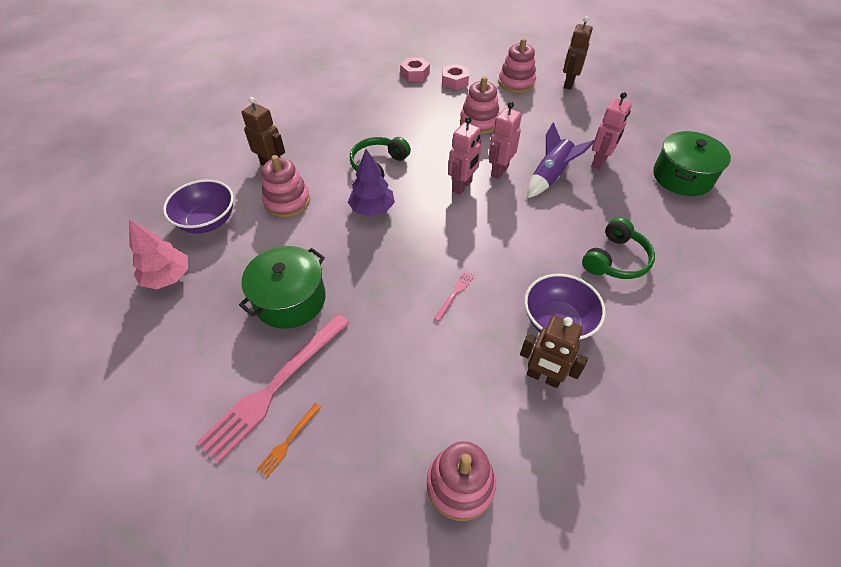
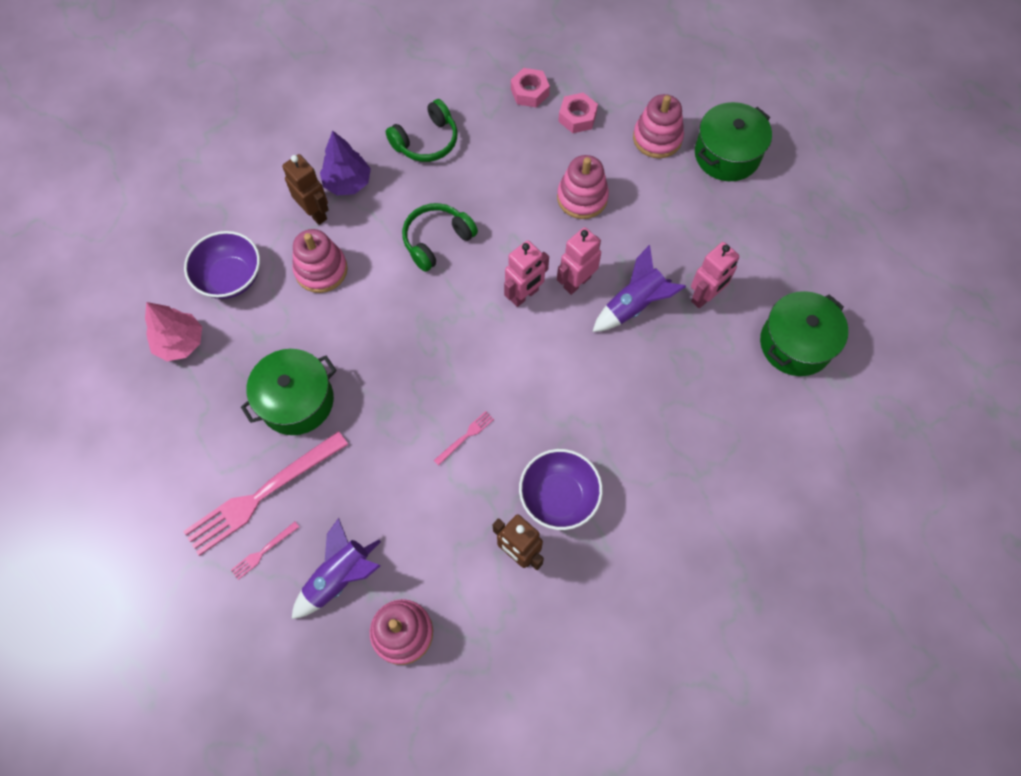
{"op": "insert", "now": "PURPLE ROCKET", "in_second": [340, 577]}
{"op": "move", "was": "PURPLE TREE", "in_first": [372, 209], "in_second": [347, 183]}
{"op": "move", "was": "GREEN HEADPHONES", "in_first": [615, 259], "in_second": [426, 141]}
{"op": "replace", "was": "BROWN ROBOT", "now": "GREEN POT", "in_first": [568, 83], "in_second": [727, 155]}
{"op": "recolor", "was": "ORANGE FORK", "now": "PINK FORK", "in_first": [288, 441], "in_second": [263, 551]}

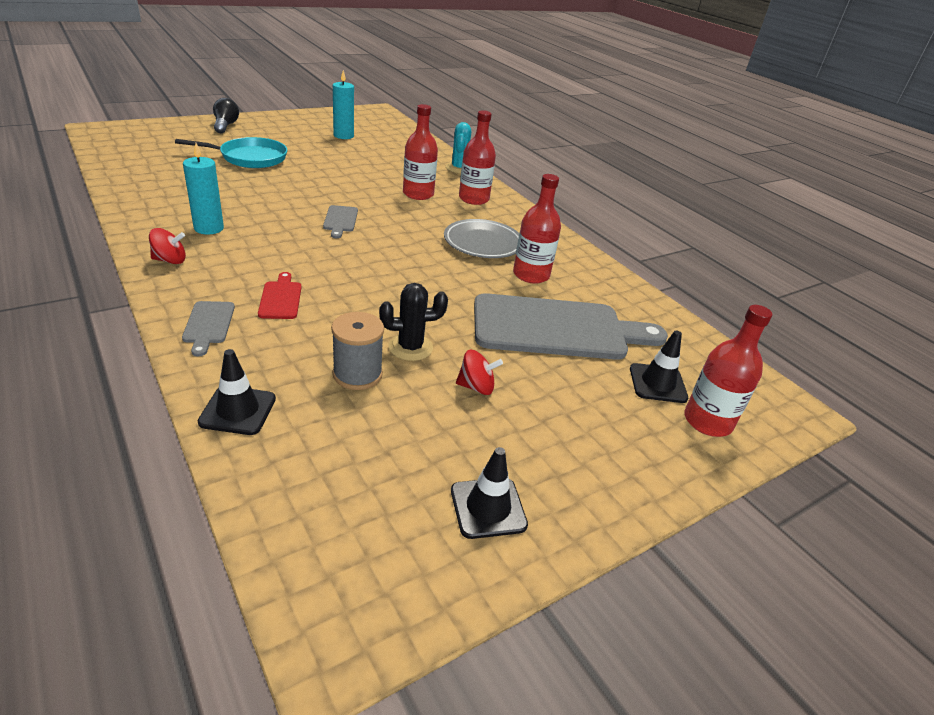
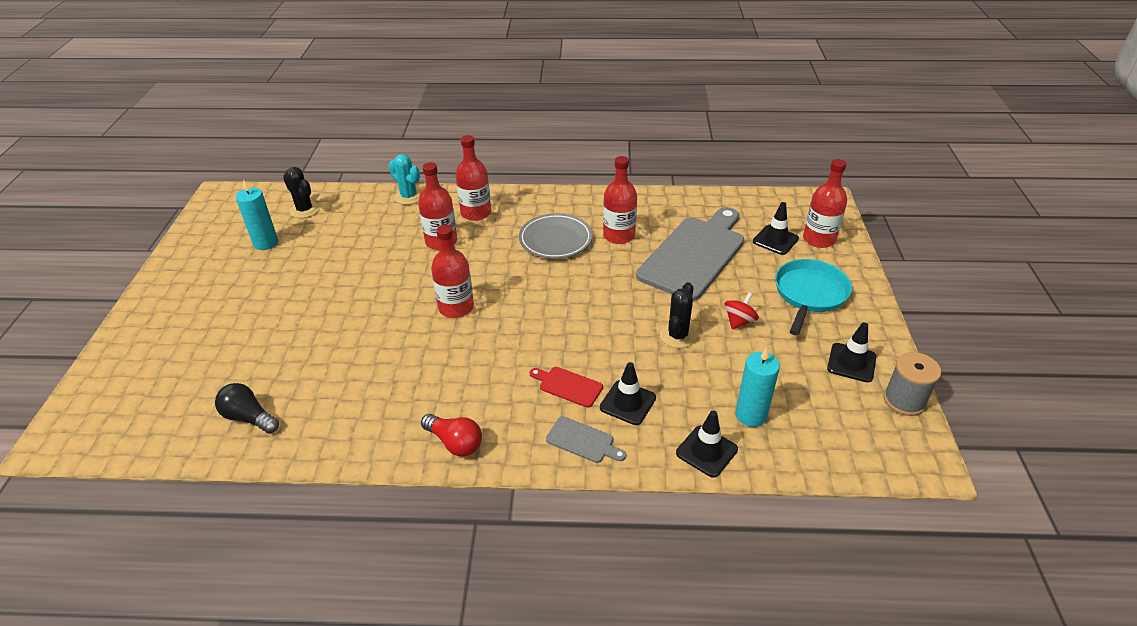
{"op": "insert", "now": "BLACK CACTUS", "in_second": [304, 210]}
{"op": "insert", "now": "BLACK TRAFFIC CONE", "in_second": [628, 402]}
{"op": "move", "was": "TURQUOISE PAN", "in_first": [250, 158], "in_second": [809, 294]}
{"op": "move", "was": "TURQUOISE CANDLE", "in_first": [209, 228], "in_second": [751, 415]}
{"op": "move", "was": "BLACK LIGHT BULB", "in_first": [225, 125], "in_second": [249, 417]}
{"op": "move", "was": "GREY SPOOL", "in_first": [357, 374], "in_second": [904, 400]}
{"op": "replace", "was": "RED SPINNING TOP", "now": "RED LIGHT BULB", "in_first": [170, 260], "in_second": [455, 443]}
{"op": "replace", "was": "GREY CUTTING BOARD", "now": "RED BOTTLE", "in_first": [340, 220], "in_second": [456, 307]}

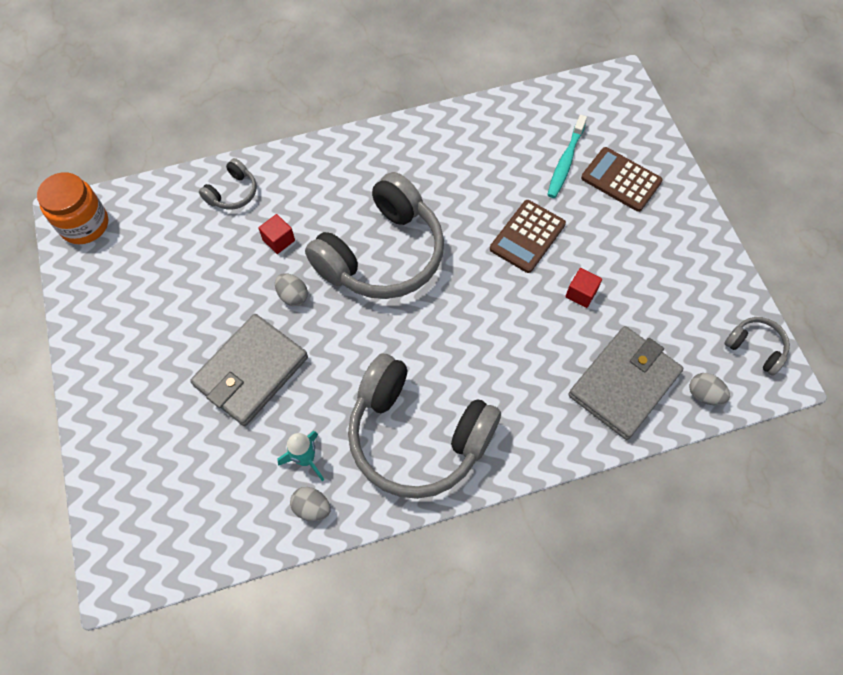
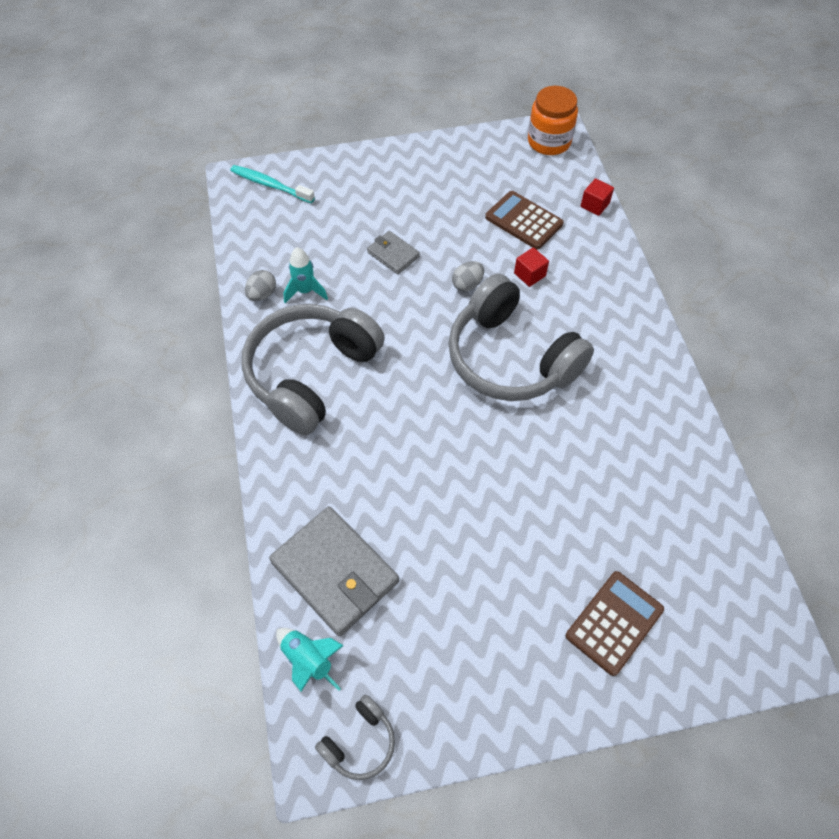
{"op": "delete", "was": "GREY HEADPHONES", "in_first": [233, 193]}
{"op": "move", "was": "BROWN CALCULATOR", "in_first": [527, 236], "in_second": [524, 221]}
{"op": "move", "was": "TURQUOISE TOOTHBRUSH", "in_first": [565, 162], "in_second": [270, 185]}
{"op": "move", "was": "RED CUBE", "in_first": [581, 293], "in_second": [594, 205]}
{"op": "replace", "was": "GREY EGG", "now": "TURQUOISE ROCKET", "in_first": [704, 394], "in_second": [309, 660]}
{"op": "resize", "was": "GREY WALLET", "in_first": [251, 371], "in_second": [393, 254], "ratio": 0.51}

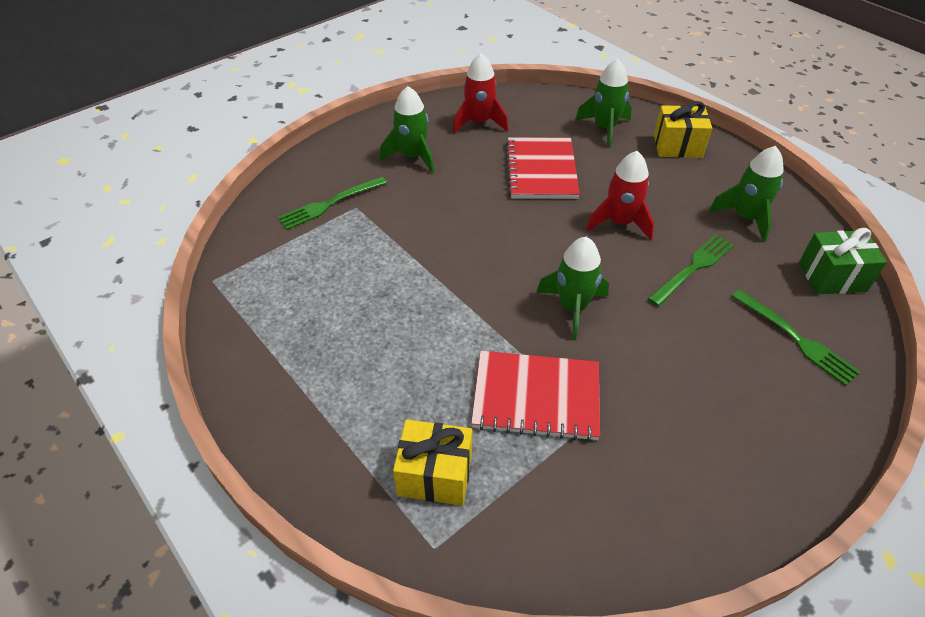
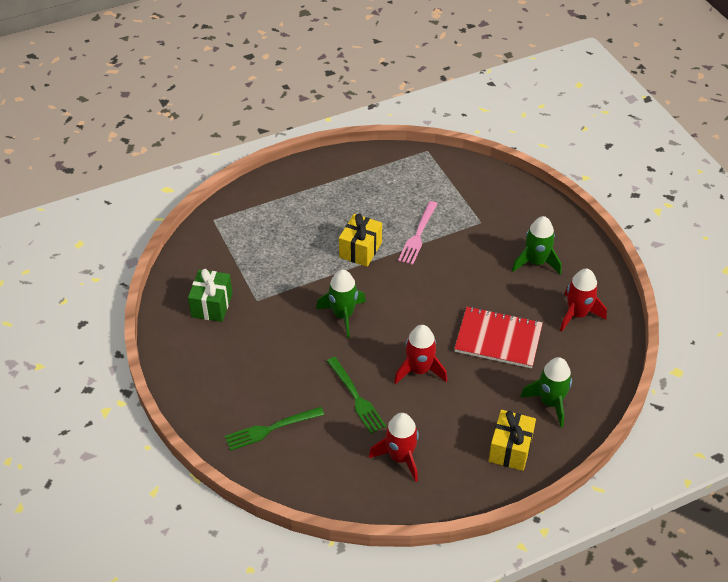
{"op": "delete", "was": "GREEN FORK", "in_first": [329, 204]}
{"op": "delete", "was": "RED NOTEBOOK", "in_first": [536, 397]}
{"op": "insert", "now": "PINK FORK", "in_second": [418, 235]}
{"op": "move", "was": "YELLOW GIFT", "in_first": [435, 475], "in_second": [360, 250]}
{"op": "move", "was": "GREEN GIFT", "in_first": [832, 277], "in_second": [212, 305]}
{"op": "recolor", "was": "GREEN ROCKET", "now": "RED ROCKET", "in_first": [745, 217], "in_second": [400, 457]}

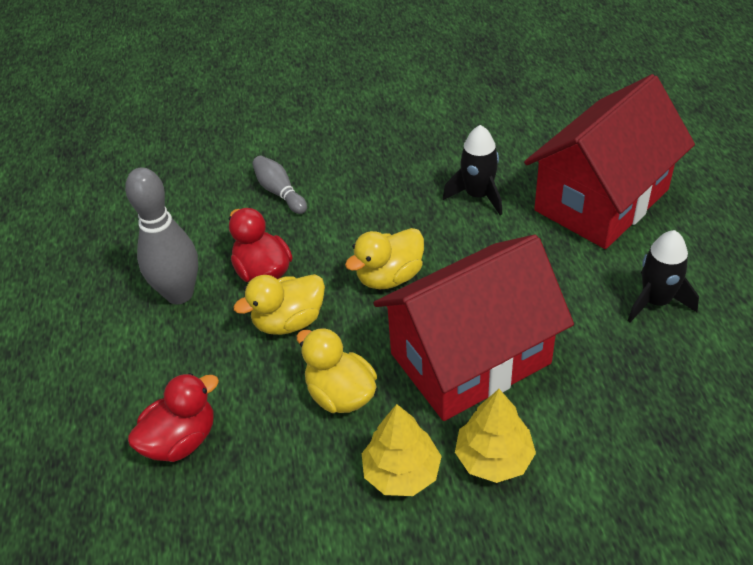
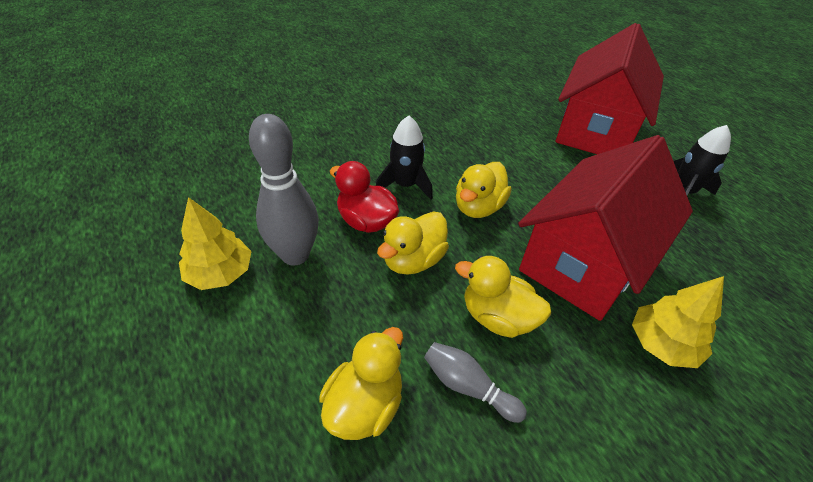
{"op": "move", "was": "GREY BOWLING PIN", "in_first": [279, 192], "in_second": [468, 386]}
{"op": "move", "was": "YELLOW TREE", "in_first": [401, 472], "in_second": [220, 273]}
{"op": "move", "was": "BLACK ROCKET", "in_first": [478, 195], "in_second": [405, 185]}
{"op": "recolor", "was": "RED DUCK", "now": "YELLOW DUCK", "in_first": [181, 440], "in_second": [365, 404]}

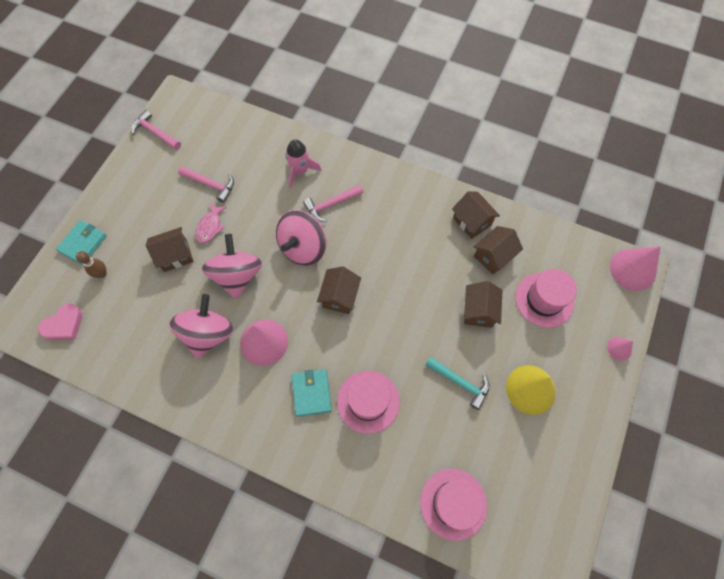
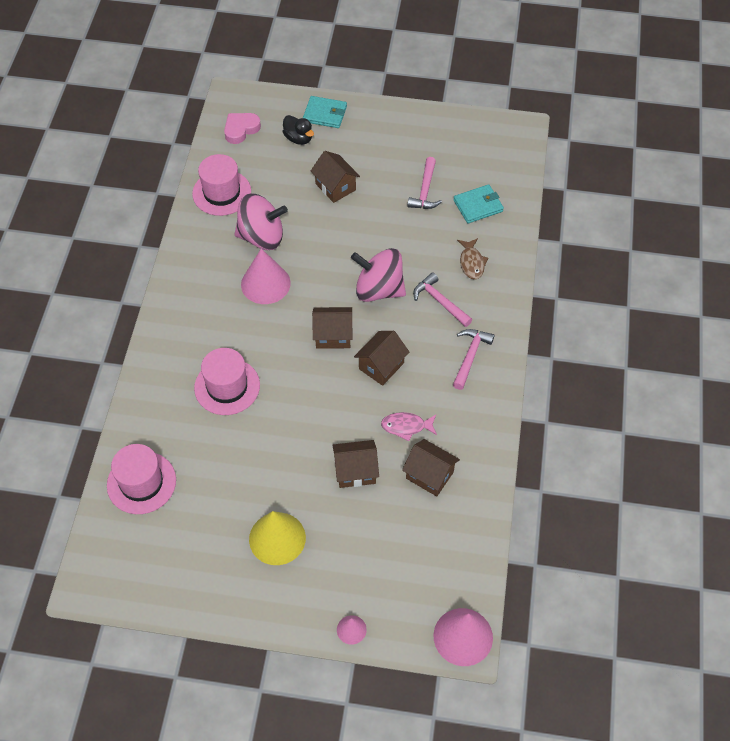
{"op": "delete", "was": "PINK SPINNING TOP", "in_first": [237, 275]}
{"op": "delete", "was": "TURQUOISE HAMMER", "in_first": [460, 382]}
{"op": "move", "was": "PINK HAMMER", "in_first": [155, 132], "in_second": [470, 356]}
{"op": "move", "was": "PINK FISH", "in_first": [210, 226], "in_second": [406, 426]}
{"op": "move", "was": "TURQUOISE WALLET", "in_first": [311, 393], "in_second": [478, 206]}
{"op": "move", "was": "BROWN HOUSE", "in_first": [471, 221], "in_second": [381, 366]}
{"op": "move", "was": "PINK HAT", "in_first": [544, 300], "in_second": [221, 193]}
{"op": "replace", "was": "BROWN BOWLING PIN", "now": "BLACK DUCK", "in_first": [102, 274], "in_second": [298, 138]}
{"op": "replace", "was": "PINK ROCKET", "now": "BROWN FISH", "in_first": [300, 171], "in_second": [471, 263]}
{"op": "rotate", "was": "PINK HEART", "in_first": [64, 325], "in_second": [241, 129], "clockwise": 105}

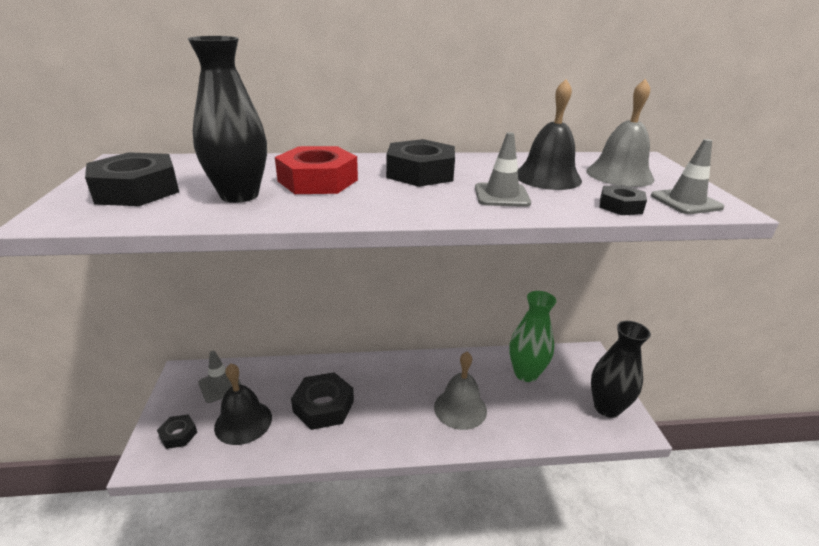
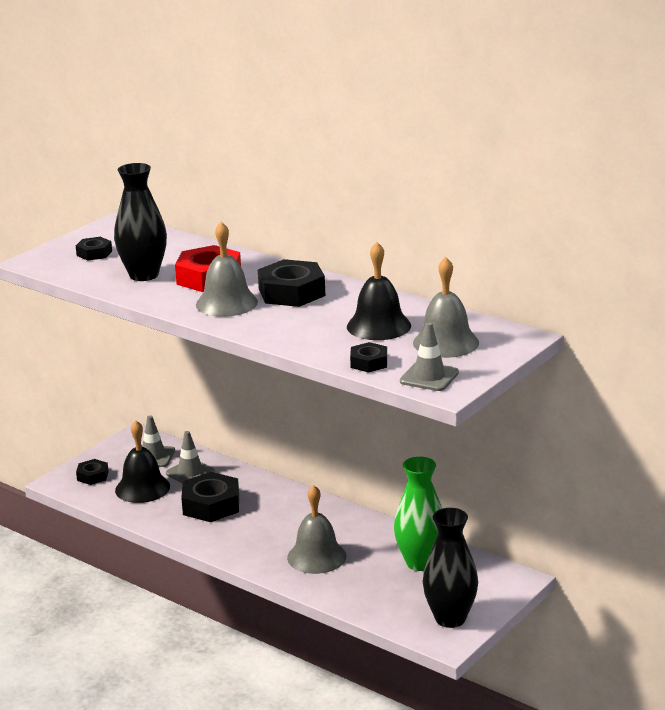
{"op": "insert", "now": "GREY BELL", "in_second": [226, 303]}
{"op": "move", "was": "GREY TRAFFIC CONE", "in_first": [501, 195], "in_second": [190, 472]}
{"op": "resize", "was": "BLACK NUT", "in_first": [137, 190], "in_second": [94, 253], "ratio": 0.54}

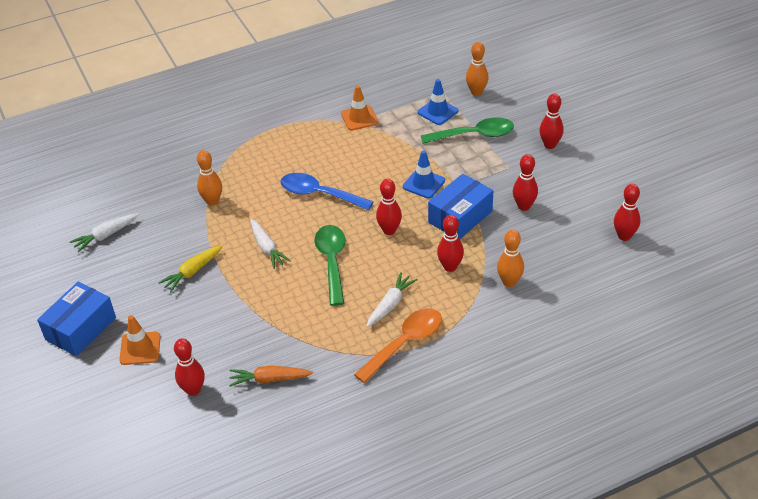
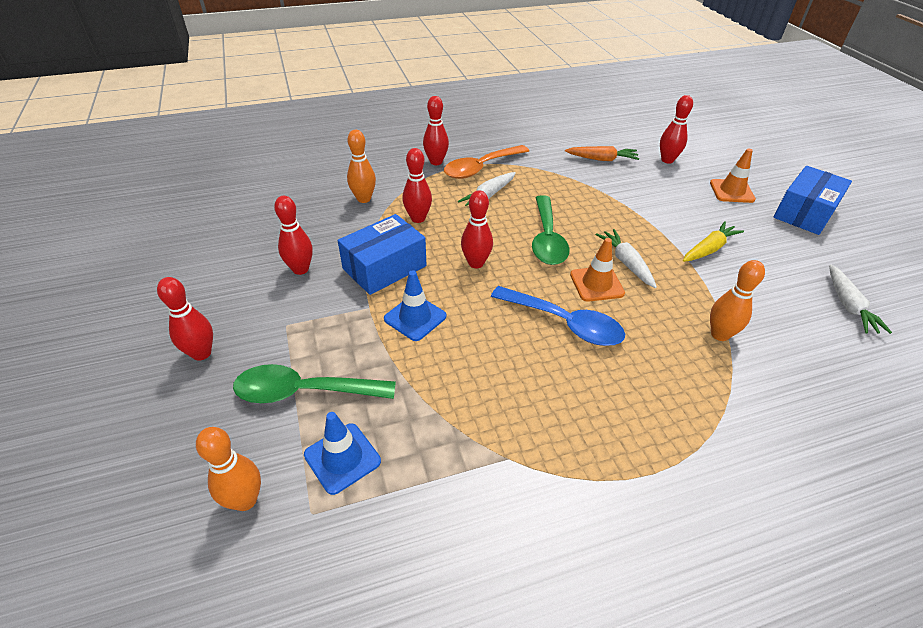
{"op": "move", "was": "ORANGE TRAFFIC CONE", "in_first": [359, 118], "in_second": [596, 284]}
{"op": "move", "was": "RED BOWLING PIN", "in_first": [624, 236], "in_second": [436, 162]}
{"op": "rotate", "was": "WHITE CARROT", "in_first": [106, 235], "in_second": [848, 305], "clockwise": 120}

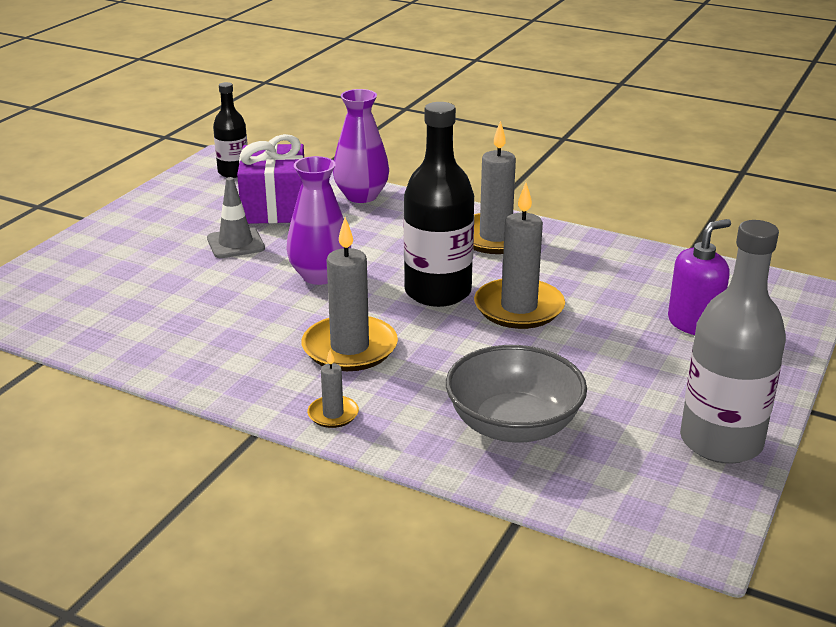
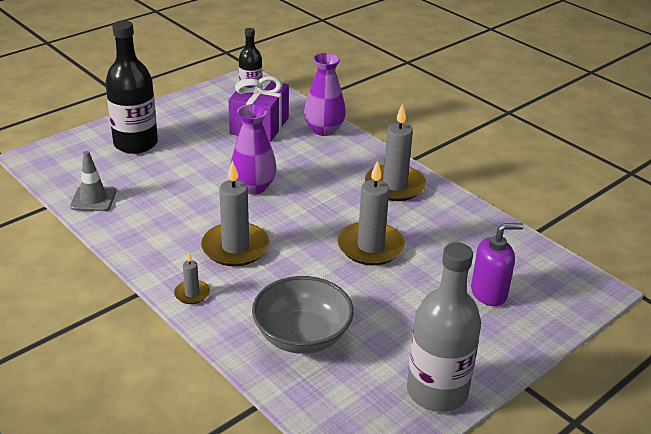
{"op": "move", "was": "GREY TRAFFIC CONE", "in_first": [236, 243], "in_second": [93, 199]}
{"op": "move", "was": "BLACK BOTTLE", "in_first": [438, 292], "in_second": [136, 143]}

